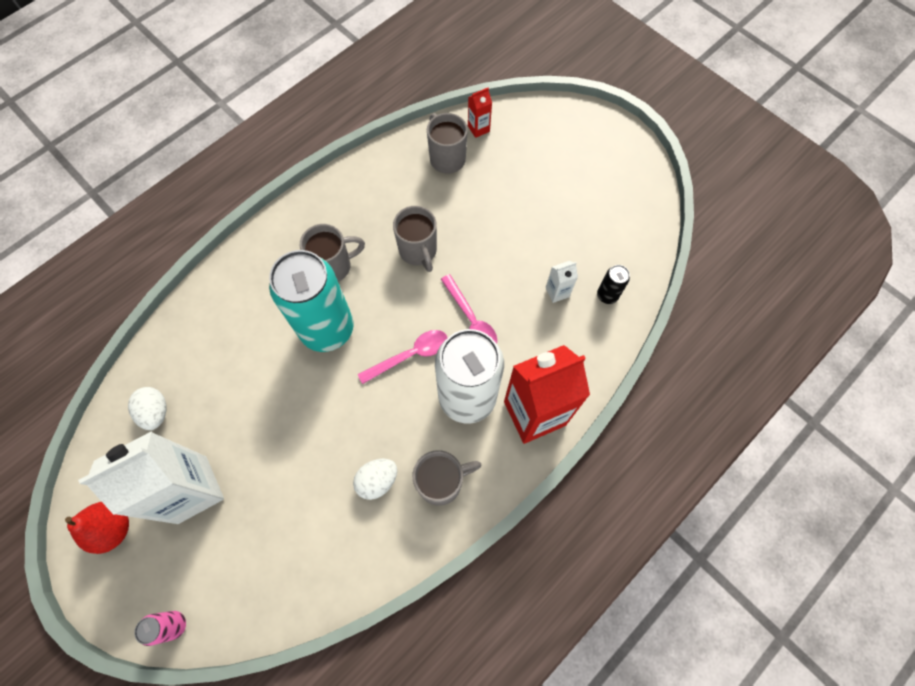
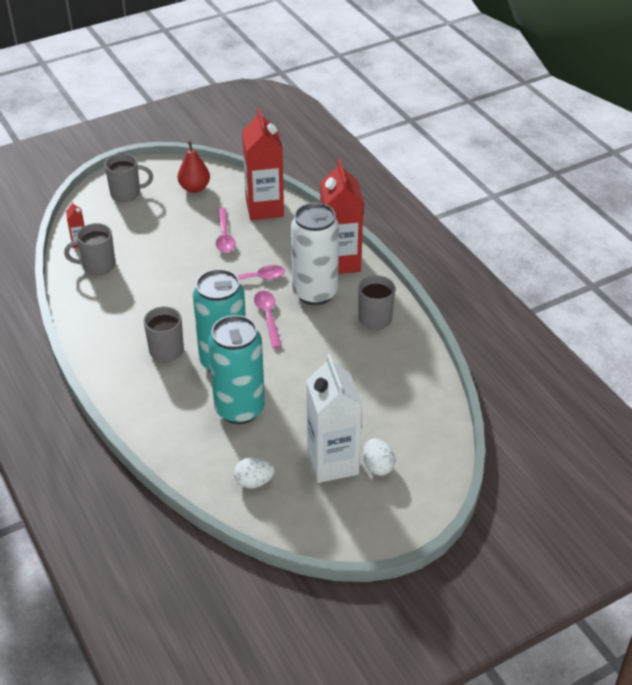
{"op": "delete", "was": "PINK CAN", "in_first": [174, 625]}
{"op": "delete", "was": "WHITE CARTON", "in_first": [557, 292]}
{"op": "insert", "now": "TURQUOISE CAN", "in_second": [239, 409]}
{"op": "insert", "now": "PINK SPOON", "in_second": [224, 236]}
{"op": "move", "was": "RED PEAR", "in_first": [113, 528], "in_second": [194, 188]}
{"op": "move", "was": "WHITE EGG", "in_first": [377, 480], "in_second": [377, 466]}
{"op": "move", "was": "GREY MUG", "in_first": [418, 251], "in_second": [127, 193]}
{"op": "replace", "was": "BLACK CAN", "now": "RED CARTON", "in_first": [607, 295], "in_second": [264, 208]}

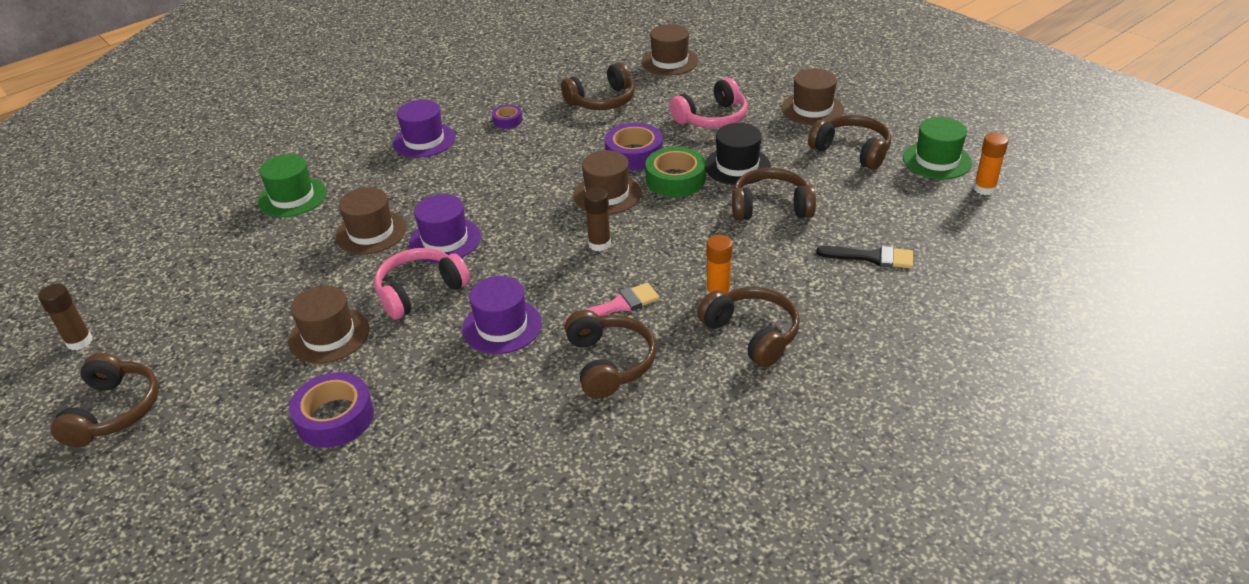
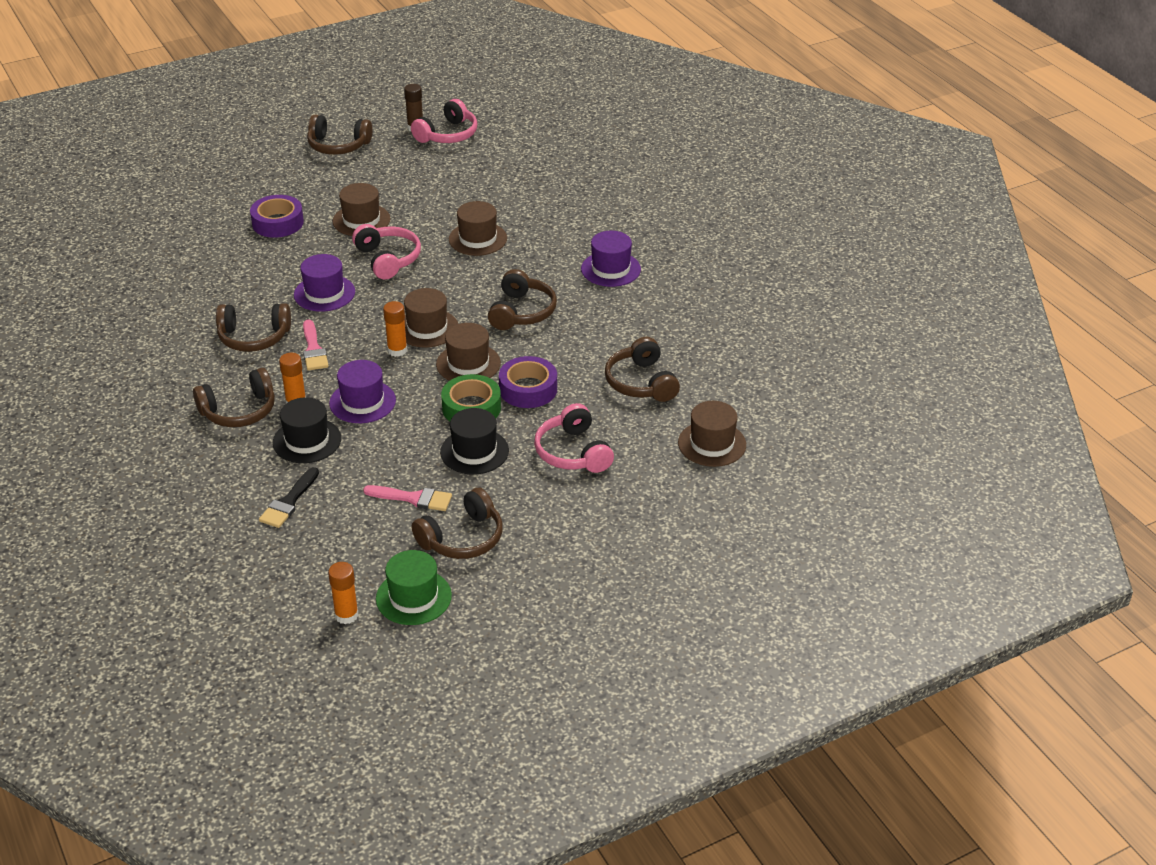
{"op": "delete", "was": "GREEN HAT", "in_first": [292, 197]}
{"op": "delete", "was": "PURPLE TAPE", "in_first": [507, 120]}
{"op": "insert", "now": "BLACK HAT", "in_second": [307, 440]}
{"op": "insert", "now": "PINK BRUSH", "in_second": [413, 498]}
{"op": "insert", "now": "PINK HEADPHONES", "in_second": [447, 134]}
{"op": "move", "was": "PURPLE HAT", "in_first": [445, 240], "in_second": [362, 402]}
{"op": "move", "was": "BROWN HEADPHONES", "in_first": [770, 207], "in_second": [521, 312]}
{"op": "move", "was": "BROWN HAT", "in_first": [812, 109], "in_second": [427, 328]}
{"op": "recolor", "was": "BROWN GLUE STICK", "now": "ORANGE GLUE STICK", "in_first": [599, 244], "in_second": [397, 350]}

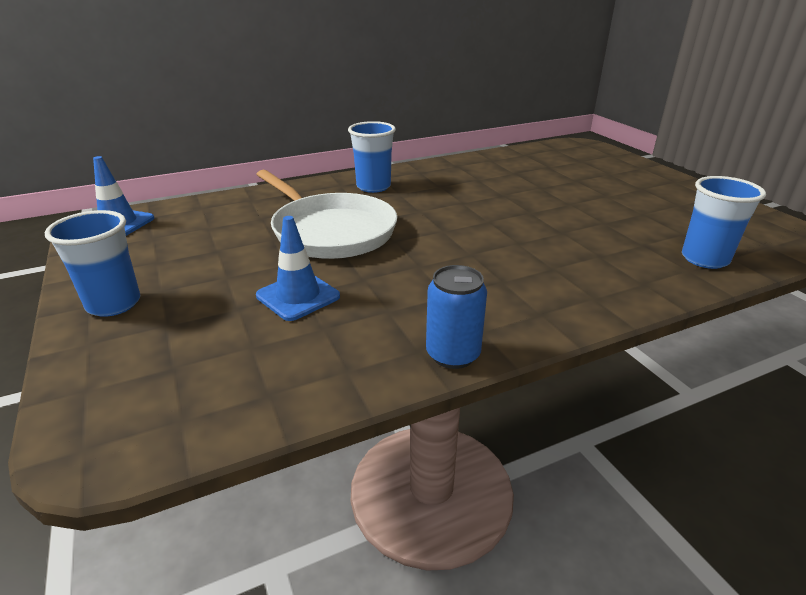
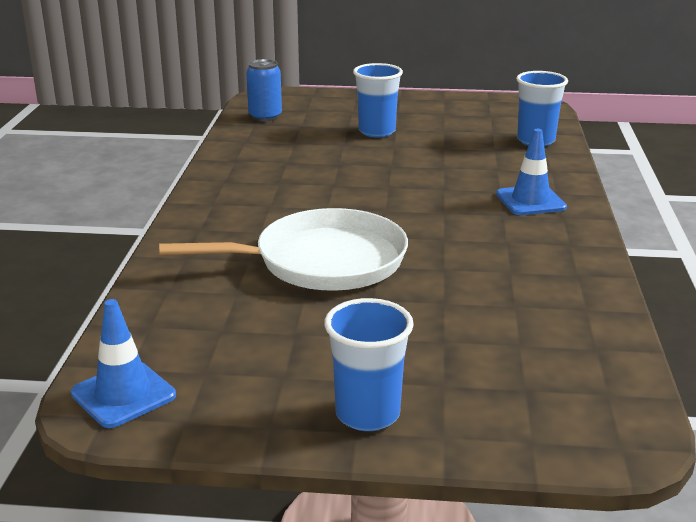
{"op": "move", "was": "BLUE TRAFFIC CONE", "in_first": [298, 296], "in_second": [530, 201]}
{"op": "move", "was": "BLUE CUP", "in_first": [373, 187], "in_second": [377, 131]}
{"op": "move", "was": "BLUE CAN", "in_first": [453, 354], "in_second": [265, 117]}

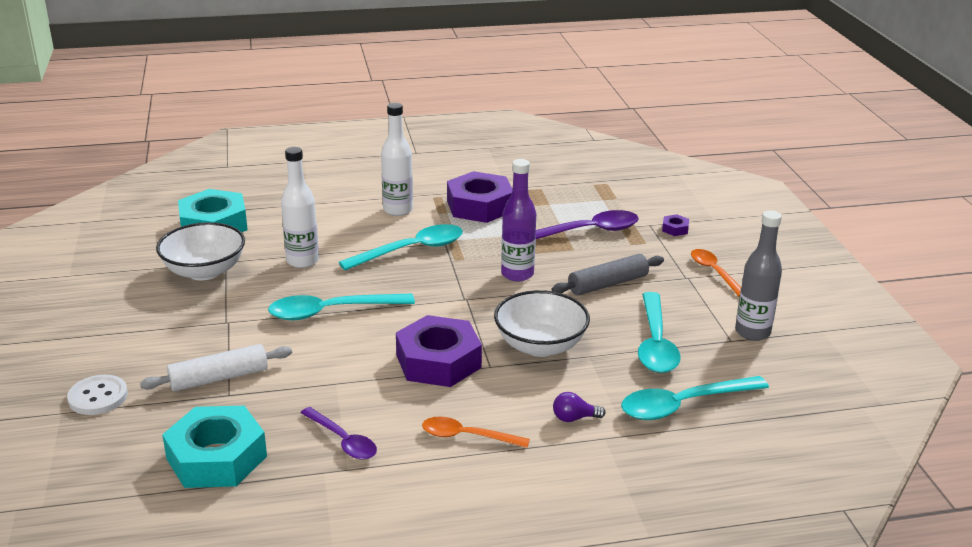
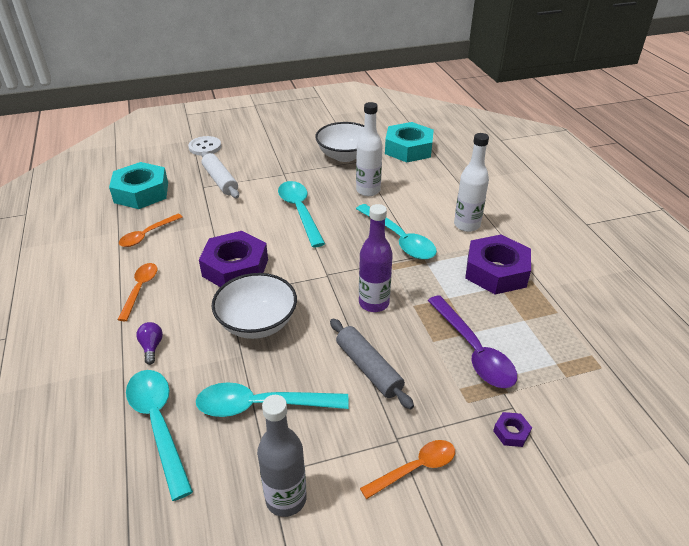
{"op": "recolor", "was": "PURPLE SPOON", "now": "ORANGE SPOON", "in_first": [343, 441], "in_second": [147, 235]}

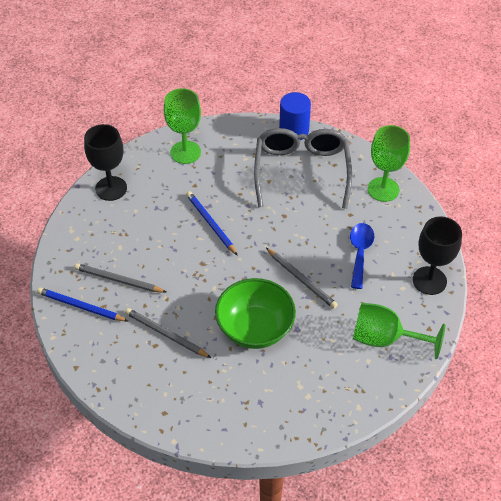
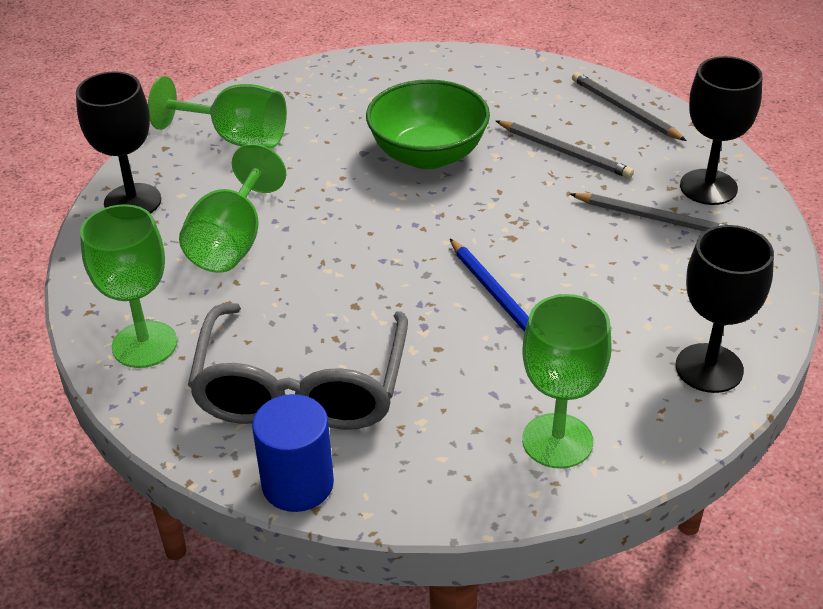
{"op": "move", "was": "GREY PENCIL", "in_first": [301, 279], "in_second": [624, 110]}
{"op": "replace", "was": "BLUE PENCIL", "now": "BLACK GOBLET", "in_first": [80, 306], "in_second": [708, 187]}
{"op": "replace", "was": "BLUE SPOON", "now": "GREEN GOBLET", "in_first": [360, 253], "in_second": [232, 242]}

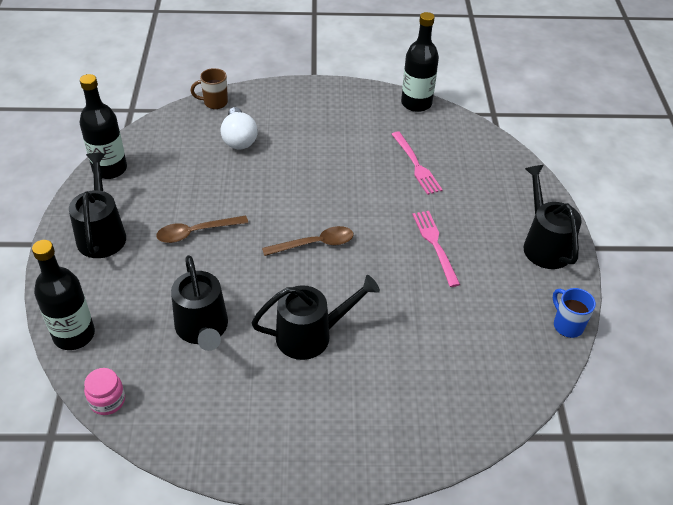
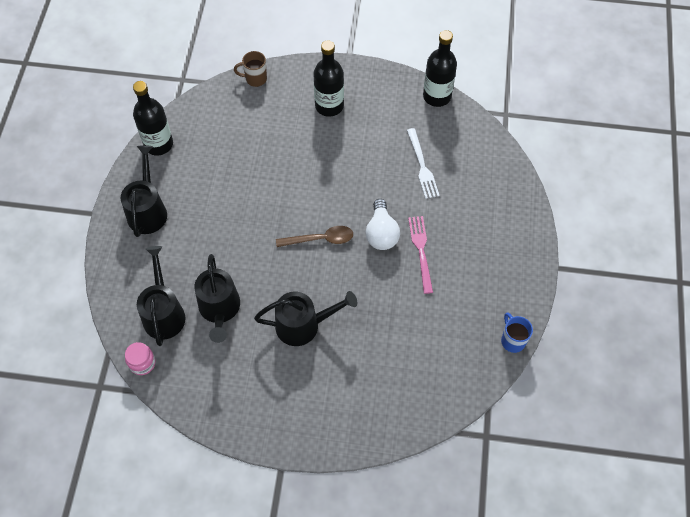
{"op": "delete", "was": "BROWN SPOON", "in_first": [196, 232]}
{"op": "move", "was": "BLACK BOTTLE", "in_first": [74, 335], "in_second": [329, 106]}
{"op": "move", "was": "WHITE LIGHT BULB", "in_first": [239, 139], "in_second": [381, 233]}
{"op": "move", "was": "BLACK WATERING CAN", "in_first": [544, 244], "in_second": [163, 313]}
{"op": "recolor", "was": "PINK FORK", "now": "WHITE FORK", "in_first": [416, 165], "in_second": [422, 166]}

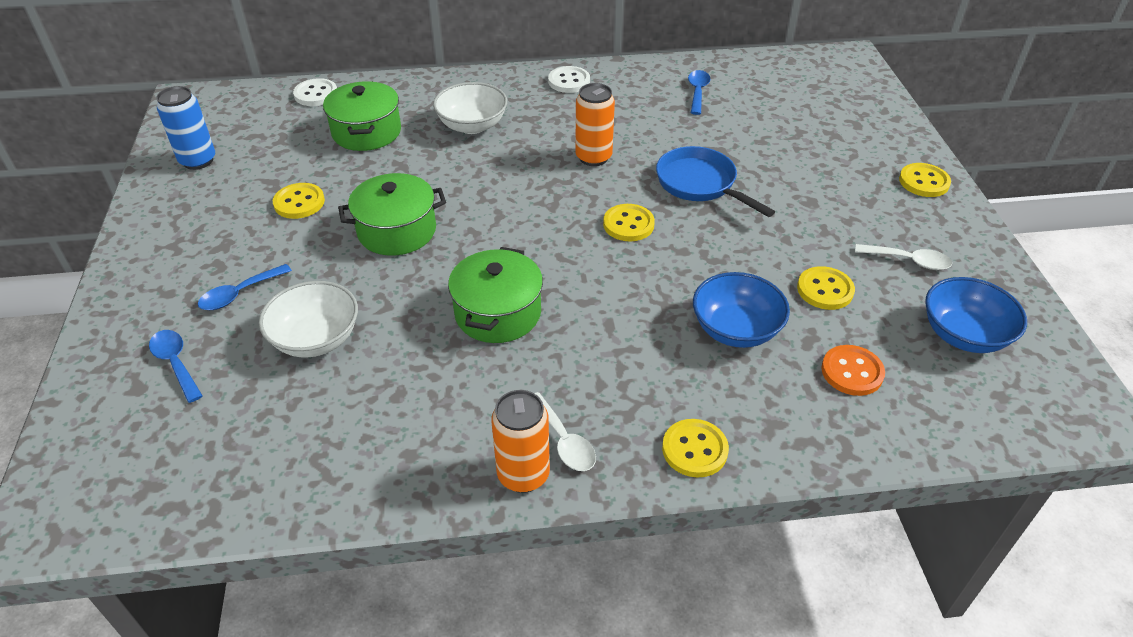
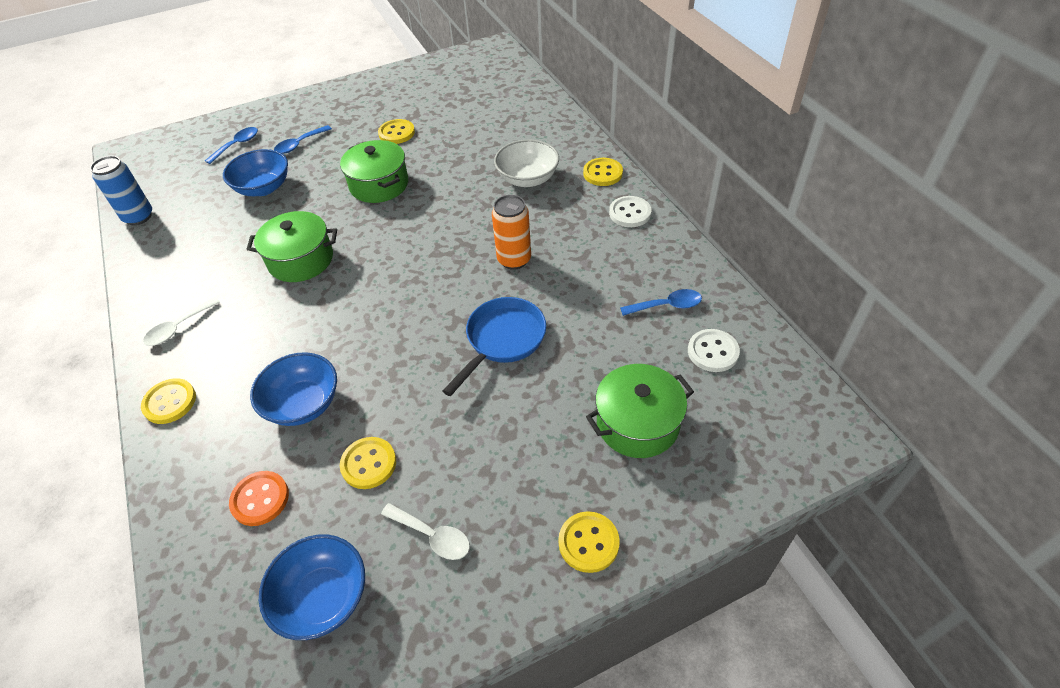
{"op": "delete", "was": "ORANGE CAN", "in_first": [523, 475]}
{"op": "move", "was": "BLUE CAN", "in_first": [198, 161], "in_second": [138, 217]}
{"op": "move", "was": "WHITE BUTTON", "in_first": [316, 94], "in_second": [713, 352]}
{"op": "move", "was": "GREEN POT", "in_first": [366, 132], "in_second": [637, 423]}
{"op": "move", "was": "YELLOW BUTTON", "in_first": [628, 224], "in_second": [602, 173]}
{"op": "recolor", "was": "WHITE BOWL", "now": "BLUE BOWL", "in_first": [316, 339], "in_second": [263, 188]}
{"op": "rotate", "was": "BLUE SPOON", "in_first": [239, 293], "in_second": [300, 144], "clockwise": -75}
{"op": "rotate", "was": "WHITE SPOON", "in_first": [908, 261], "in_second": [432, 536], "clockwise": -60}

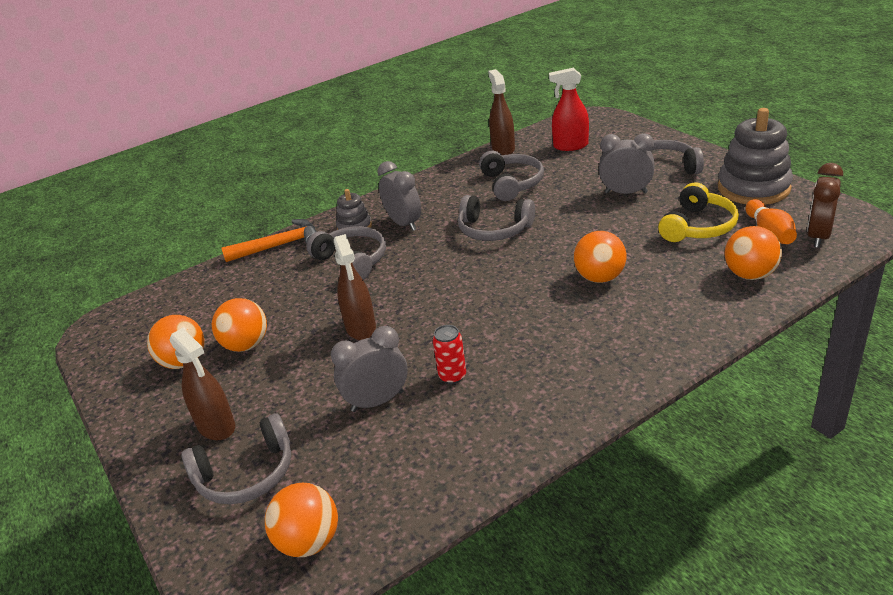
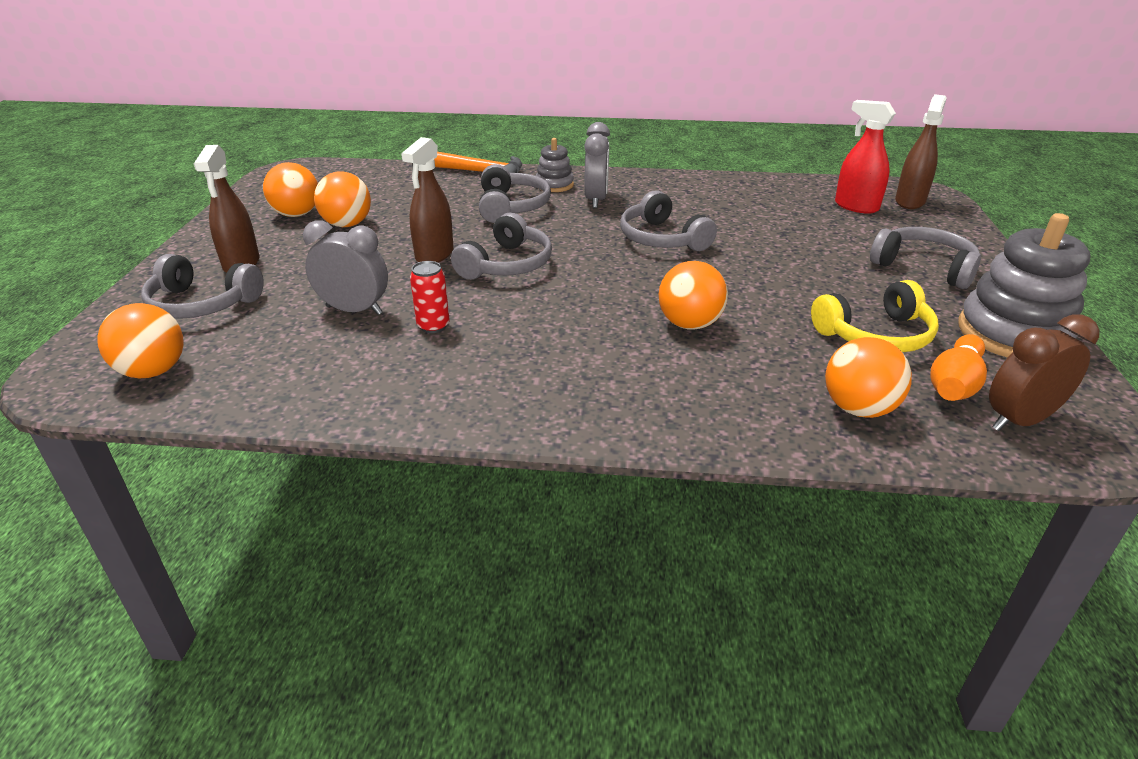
{"op": "delete", "was": "GREY CLOCK", "in_first": [626, 192]}
{"op": "move", "was": "GREY HEADPHONES", "in_first": [512, 183], "in_second": [507, 264]}
{"op": "move", "was": "BROWN SPRAY BOTTLE", "in_first": [503, 149], "in_second": [910, 201]}

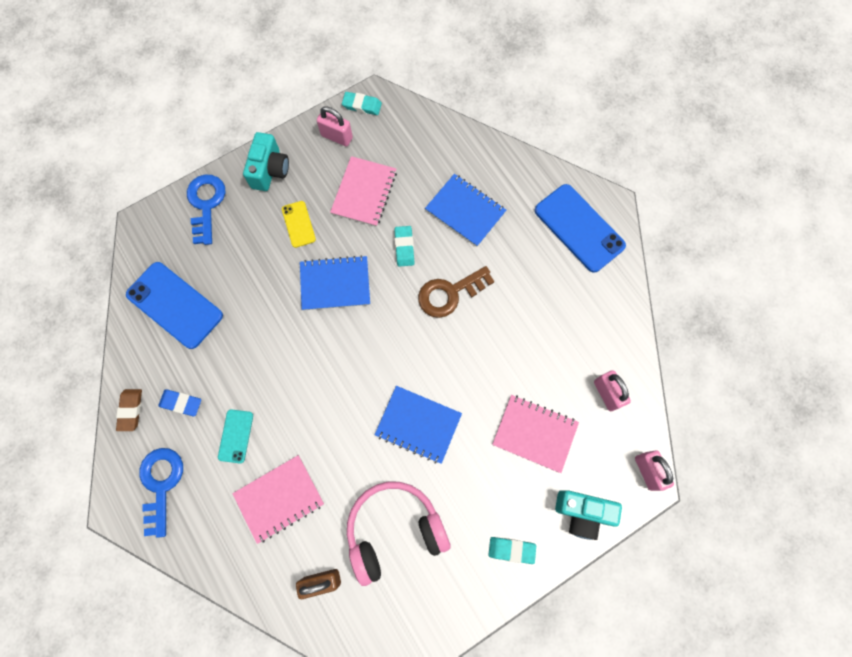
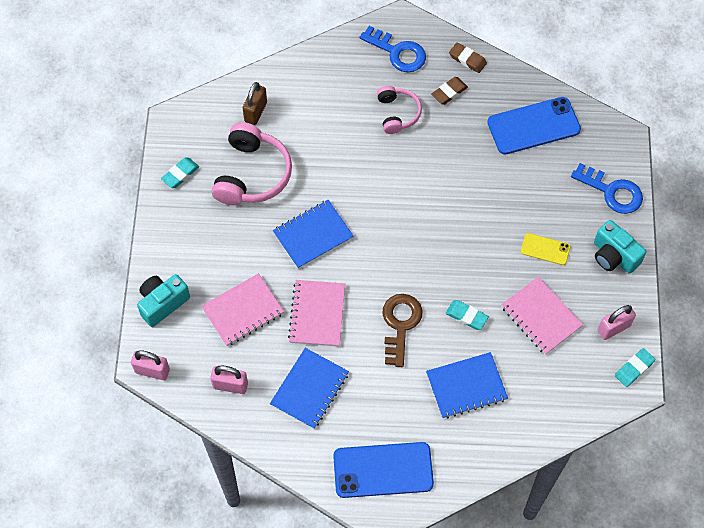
{"op": "move", "was": "PINK NOTEBOOK", "in_first": [279, 498], "in_second": [317, 314]}
{"op": "move", "was": "BLUE NOTEBOOK", "in_first": [335, 284], "in_second": [309, 389]}
{"op": "move", "was": "TURQUOISE ERASER", "in_first": [511, 550], "in_second": [180, 174]}
{"op": "replace", "was": "TURQUOISE PHONE", "now": "PINK HEADPHONES", "in_first": [236, 436], "in_second": [397, 113]}
{"op": "recolor", "was": "BLUE ERASER", "now": "BROWN ERASER", "in_first": [181, 403], "in_second": [449, 92]}

